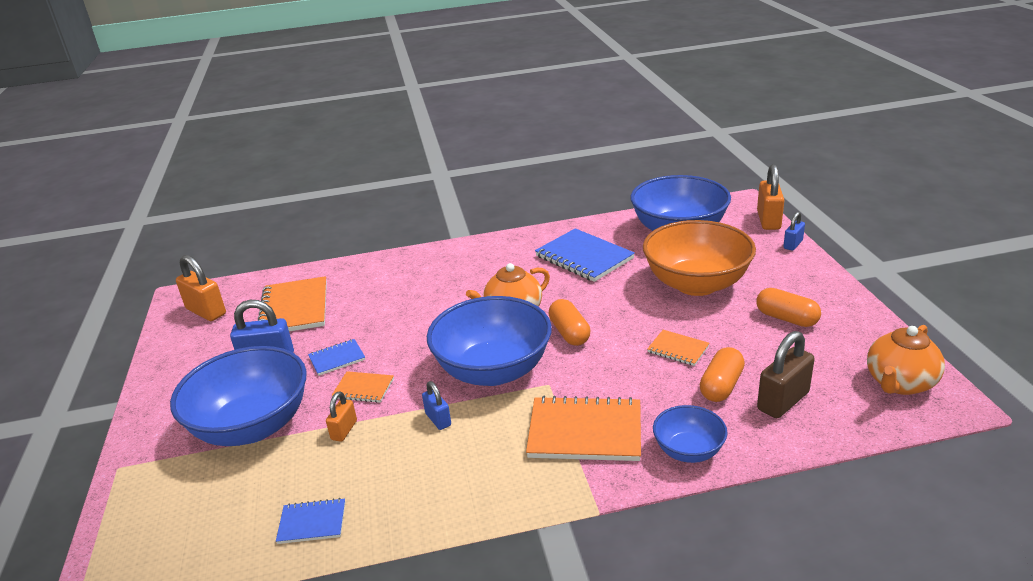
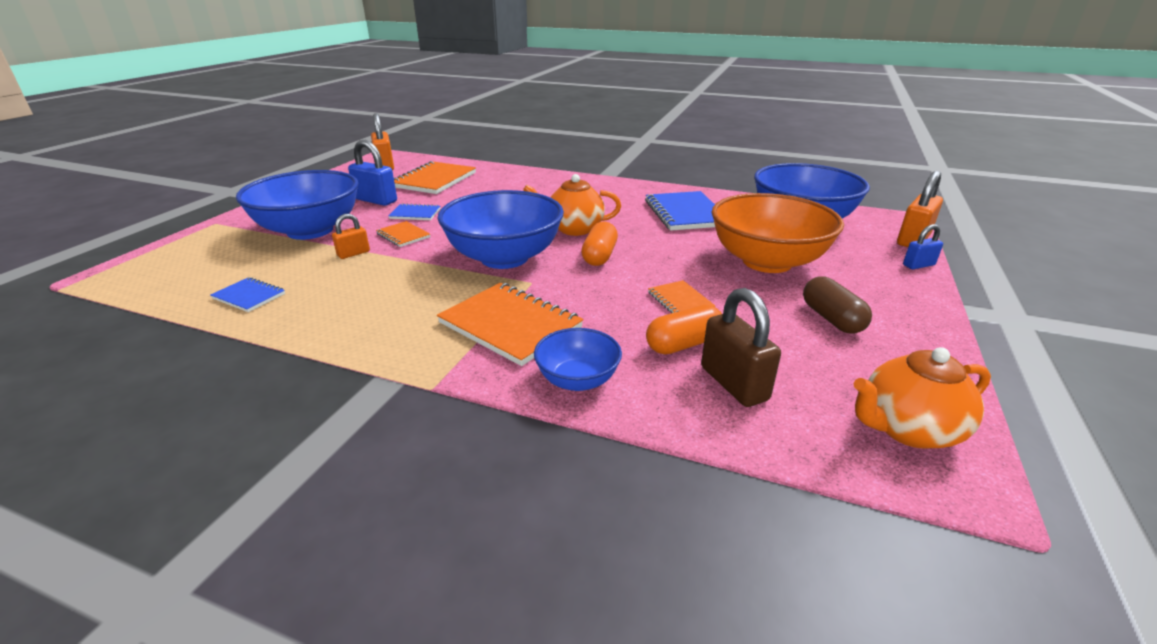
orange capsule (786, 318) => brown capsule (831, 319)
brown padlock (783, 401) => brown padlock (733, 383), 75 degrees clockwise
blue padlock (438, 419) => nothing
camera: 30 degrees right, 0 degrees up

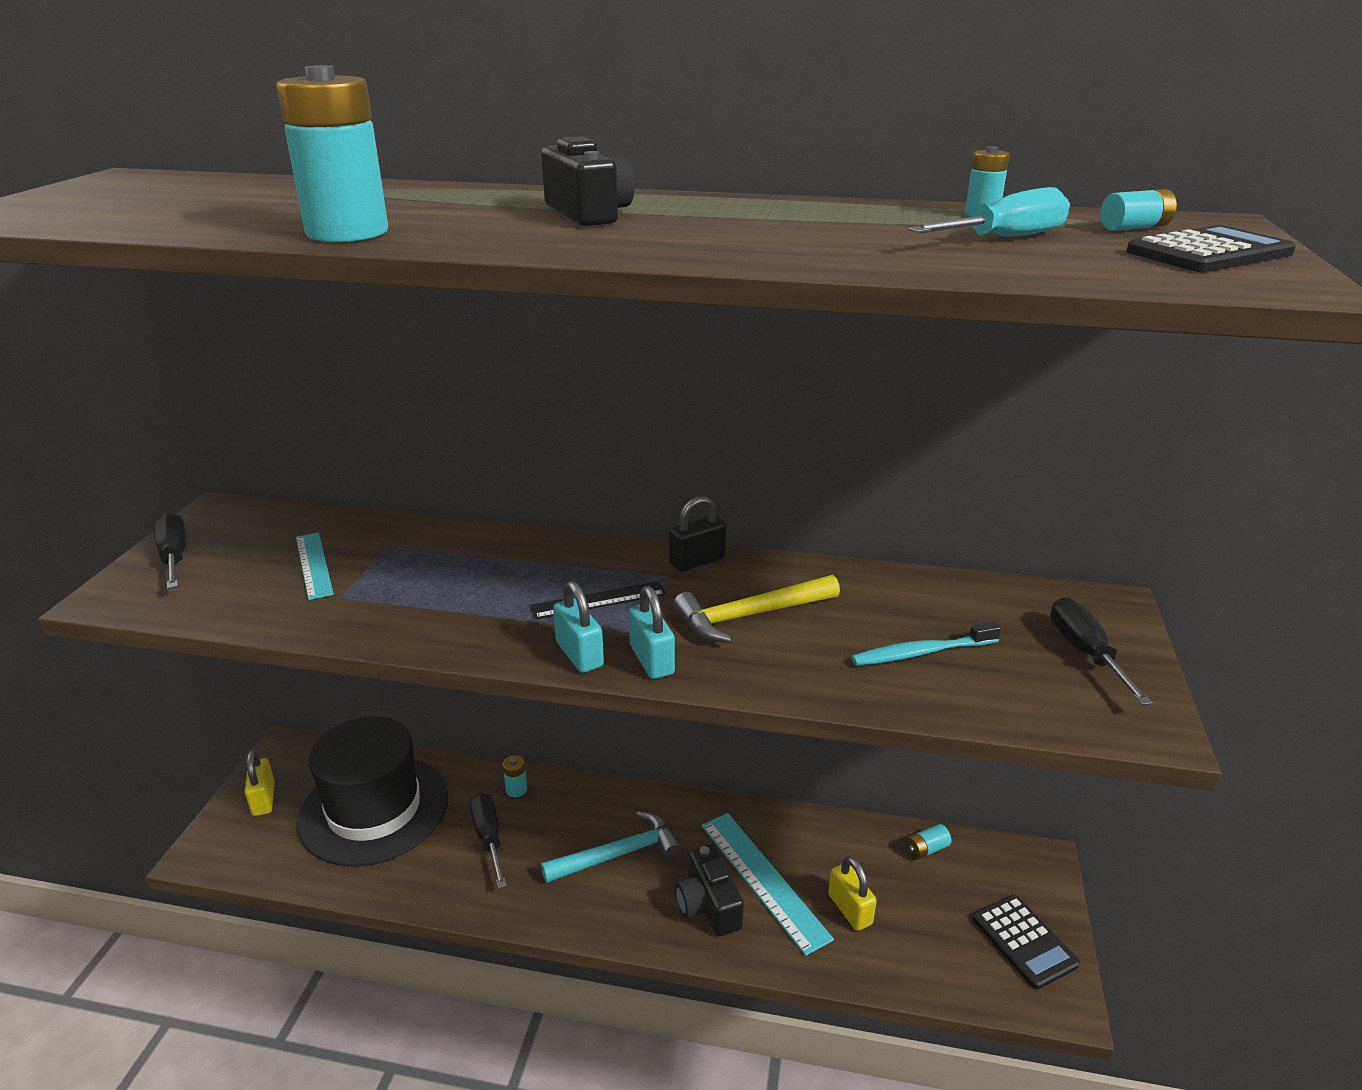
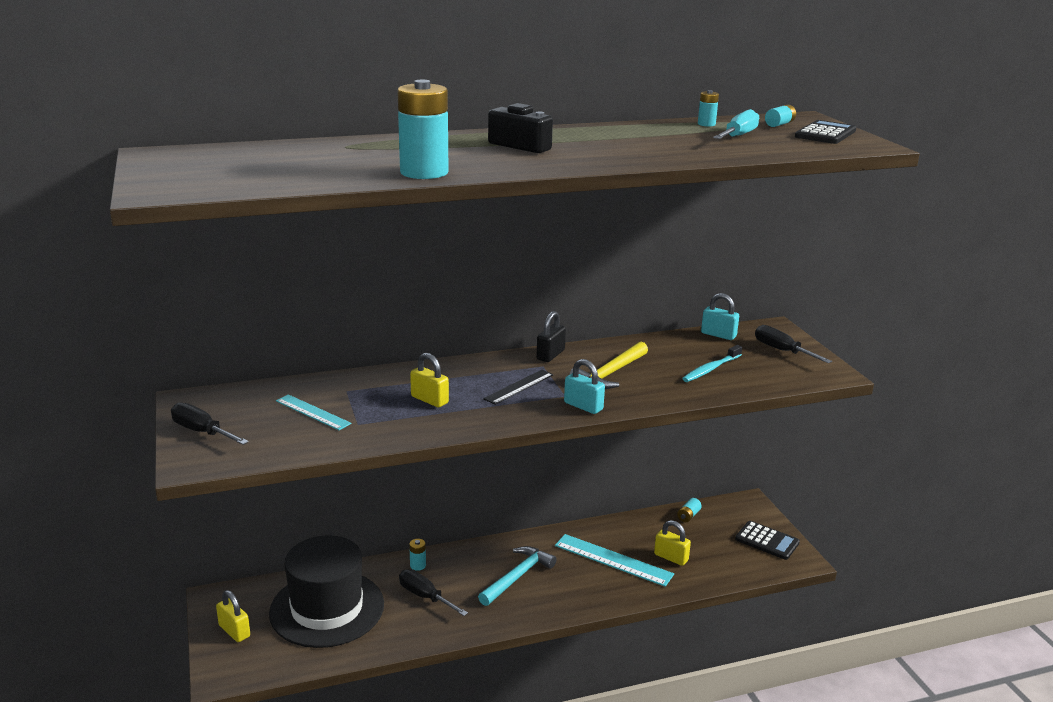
turquoise padlock (579, 654) => turquoise padlock (718, 335), move
black camera (708, 905) => nothing
nothing => yellow padlock (429, 400)
camera: 30 degrees left, 5 degrees down

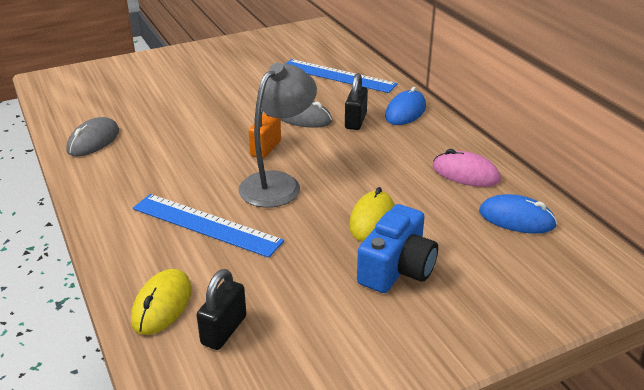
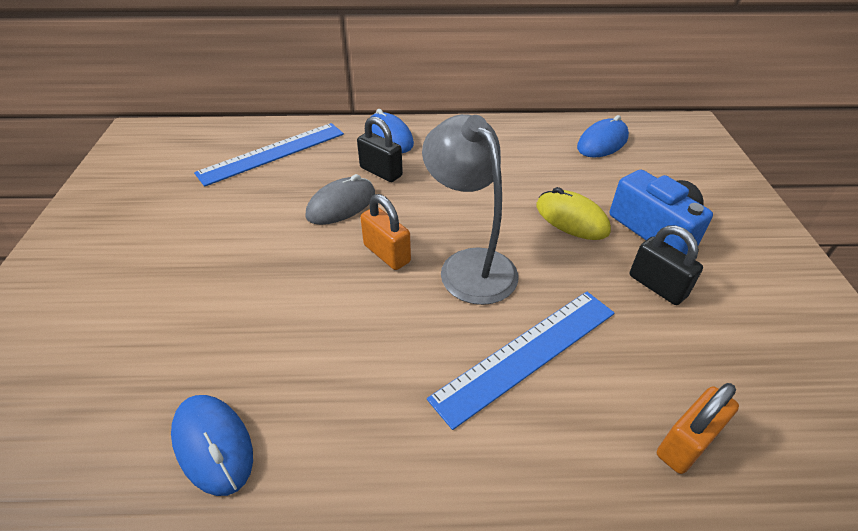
grey mouse (93, 141) => blue mouse (213, 445)
pink mouse (465, 174) => nothing
yellow mouse (162, 305) => orange padlock (686, 443)
black padlock (224, 330) => black padlock (657, 286), move
camera: 65 degrees left, 10 degrees up

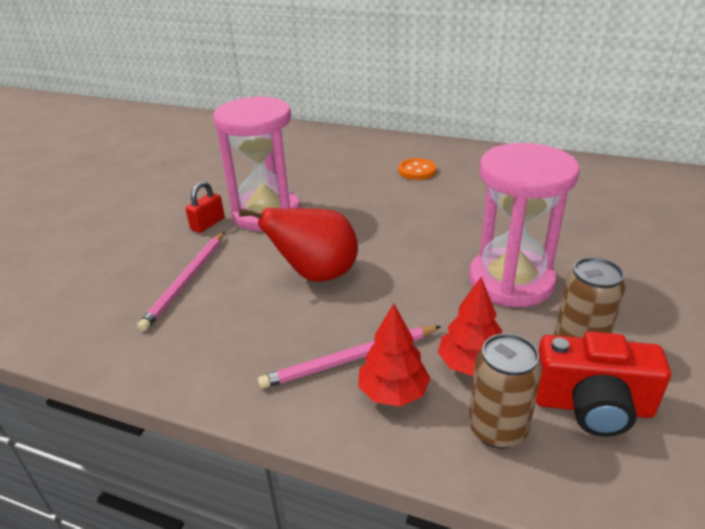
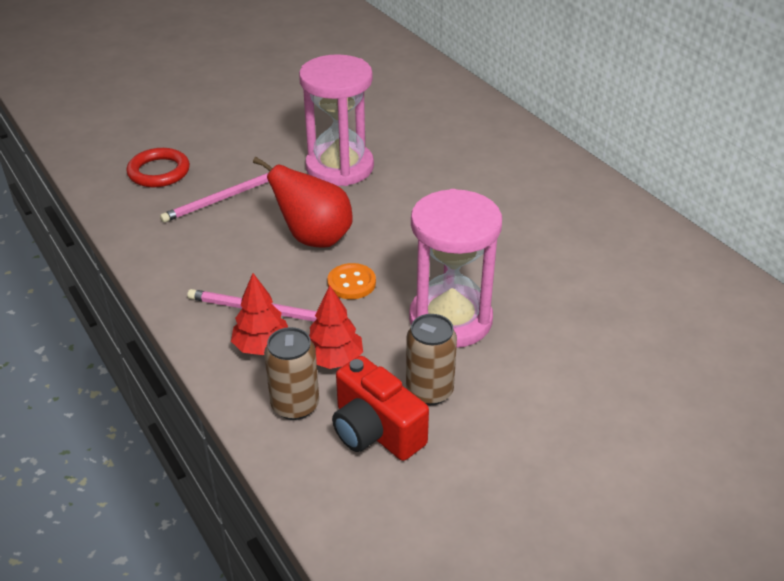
orange button (417, 171) => orange button (351, 283), move
red padlock (208, 224) => nothing
nothing => red ring (159, 172)
camera: 35 degrees right, 5 degrees up

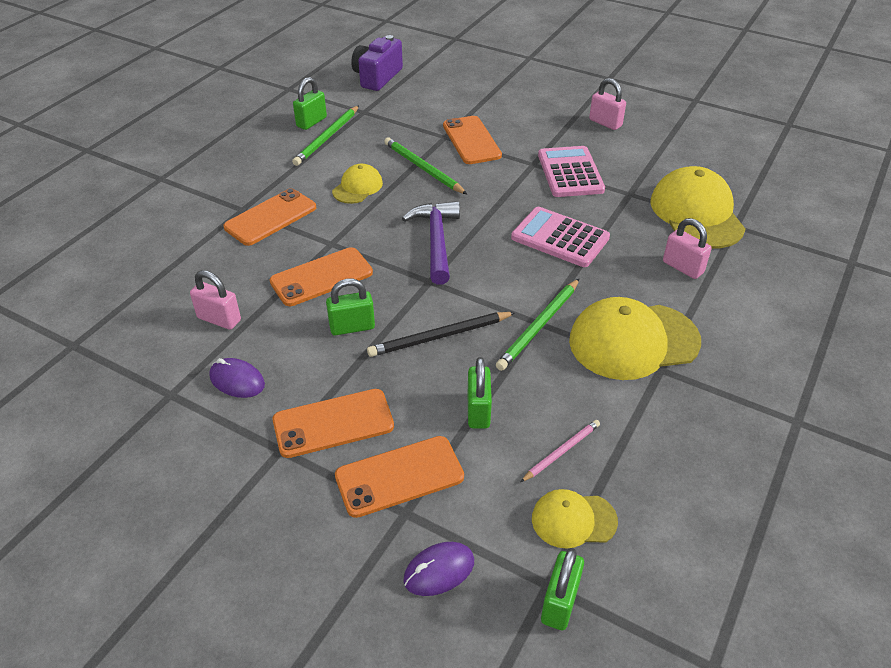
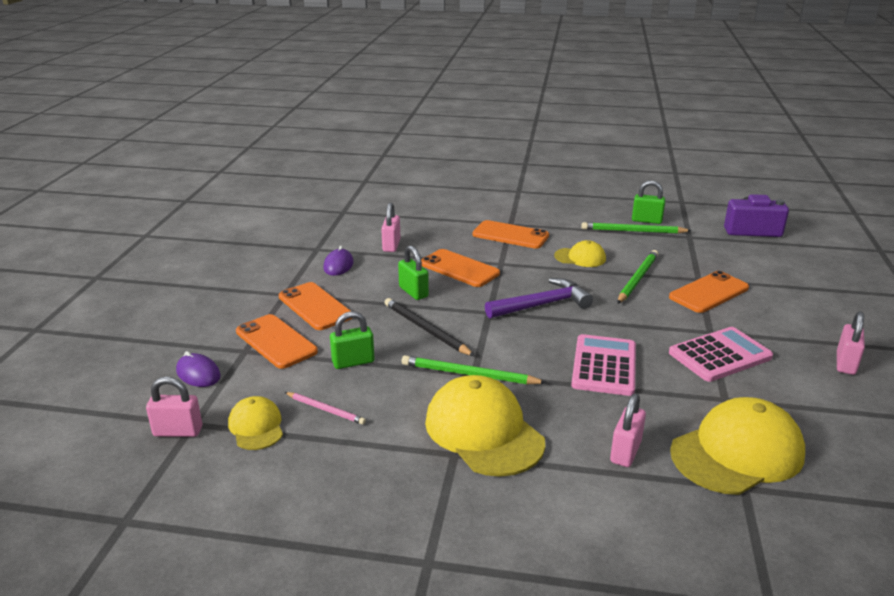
green padlock (559, 602) => pink padlock (178, 431)
camera: 70 degrees right, 15 degrees down

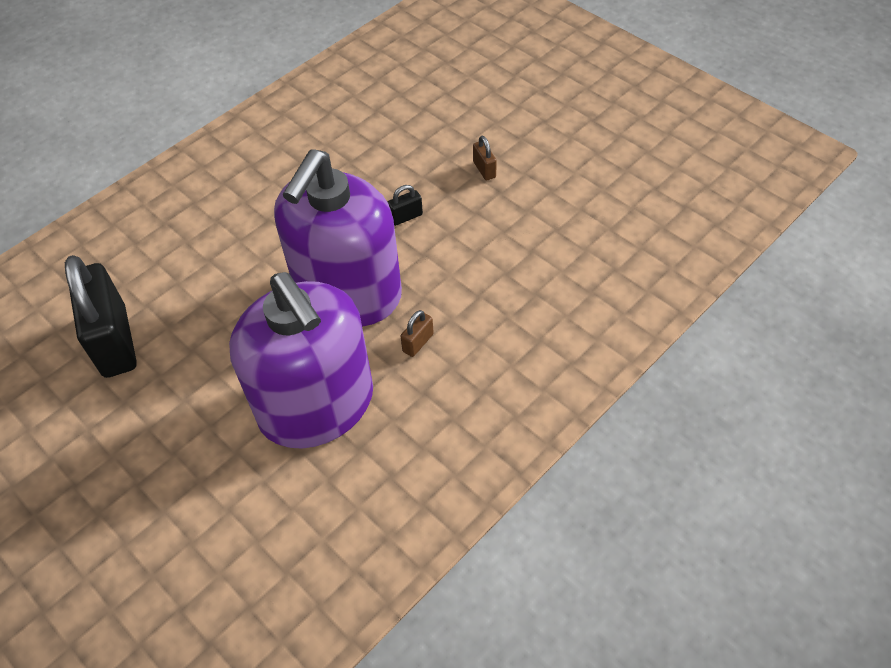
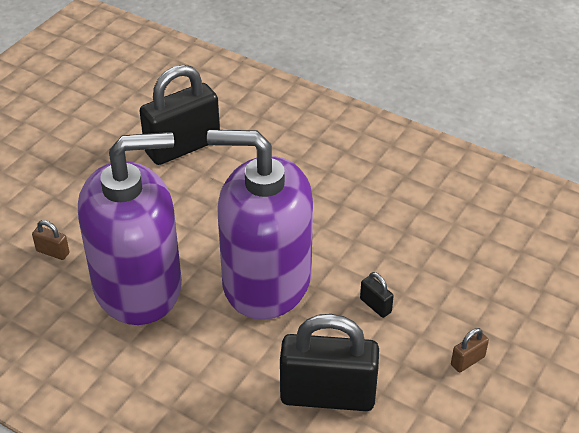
purple soap dispenser (317, 405) => purple soap dispenser (138, 286), 150 degrees counterclockwise
brown padlock (418, 343) => brown padlock (53, 252), move
nothing => black padlock (327, 395)
camera: 75 degrees right, 10 degrees down

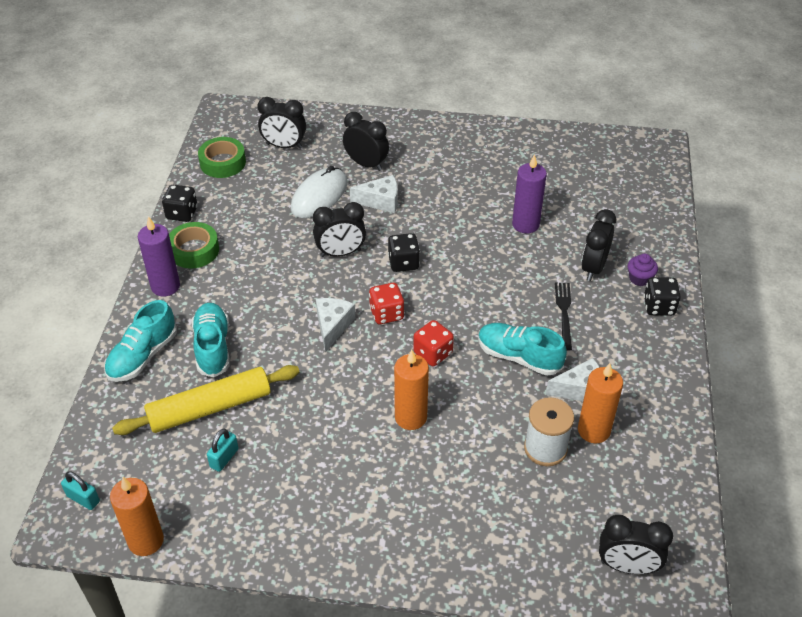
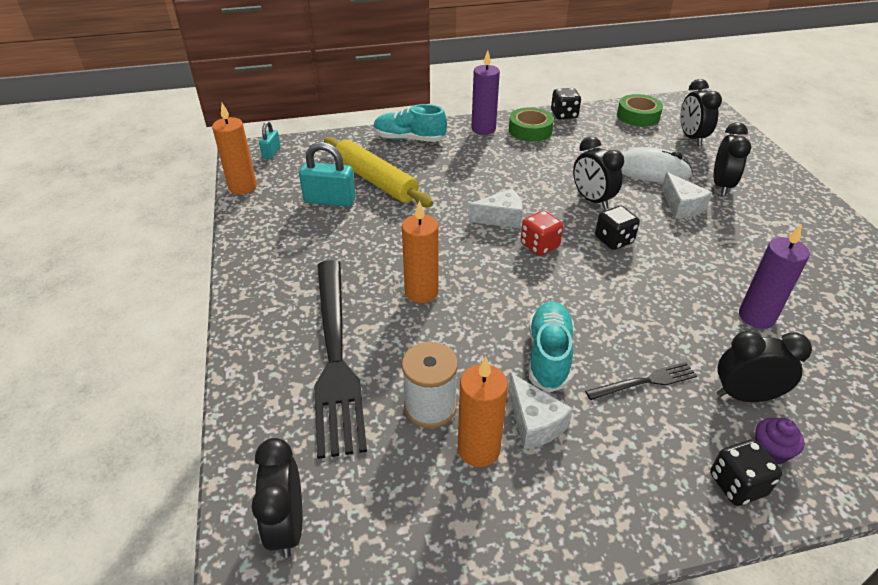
turquoise shoe (213, 347) => nothing
red dice (433, 353) => nothing
turquoise padlock (224, 458) => turquoise padlock (330, 200), x1.75
nothing => black fork (335, 356)
camera: 70 degrees right, 5 degrees down

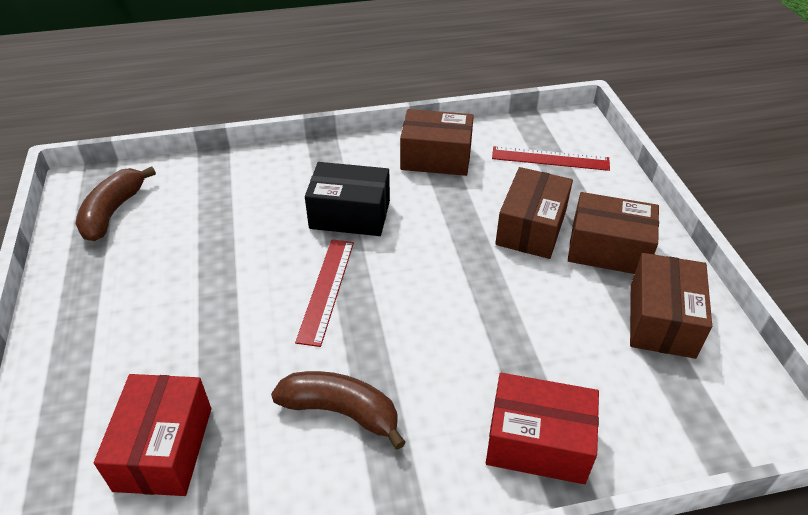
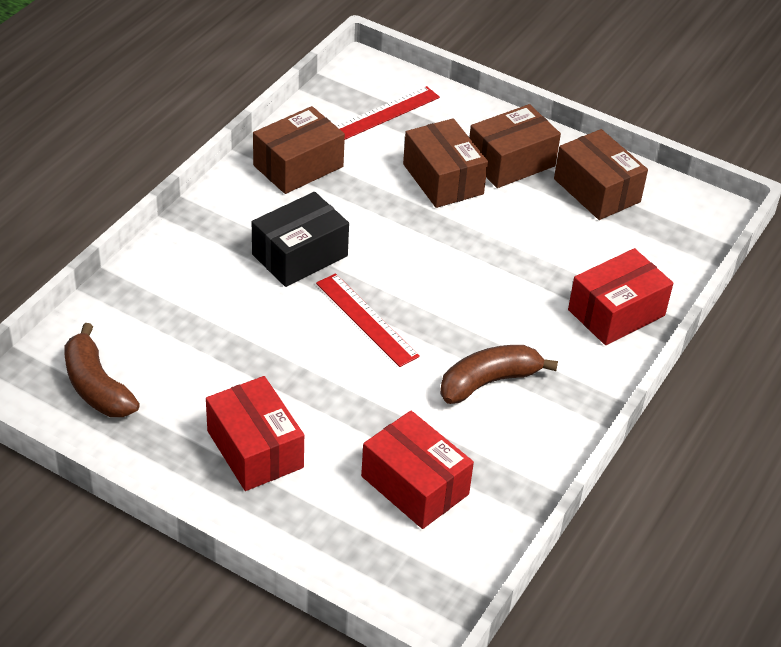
nothing => red box (255, 449)
camera: 50 degrees left, 0 degrees up

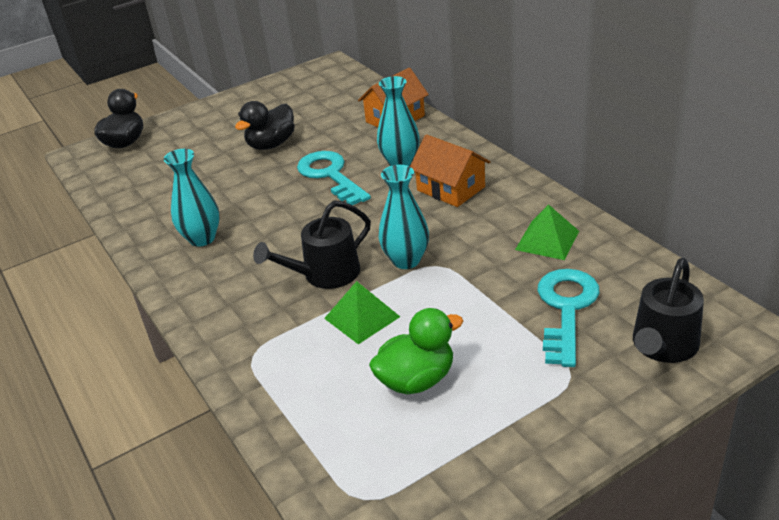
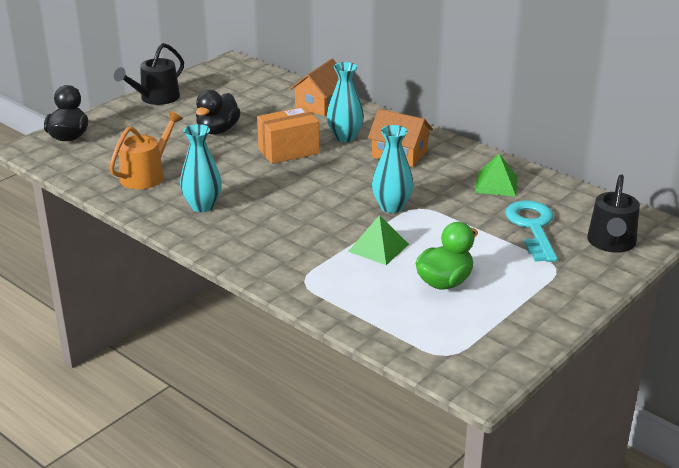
turquoise key (330, 175) => orange box (288, 151)
black watering can (325, 274) => black watering can (156, 98), move
nothing => orange watering can (146, 175)
camera: 20 degrees left, 5 degrees down

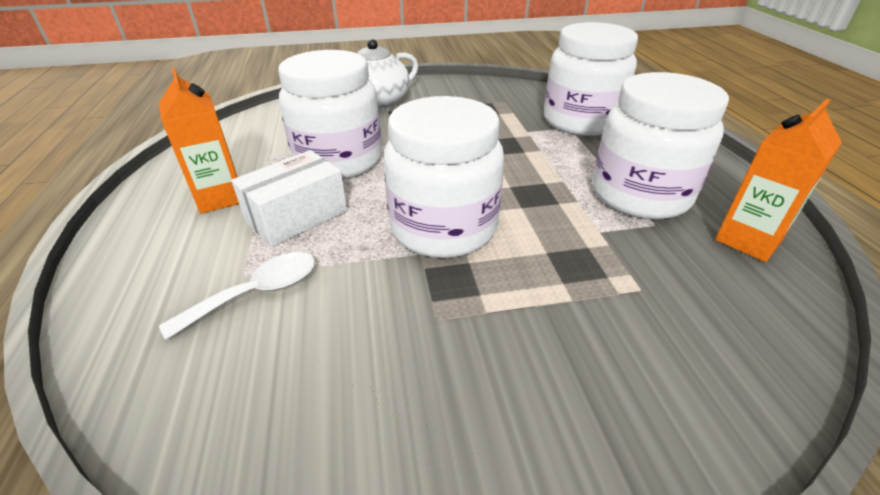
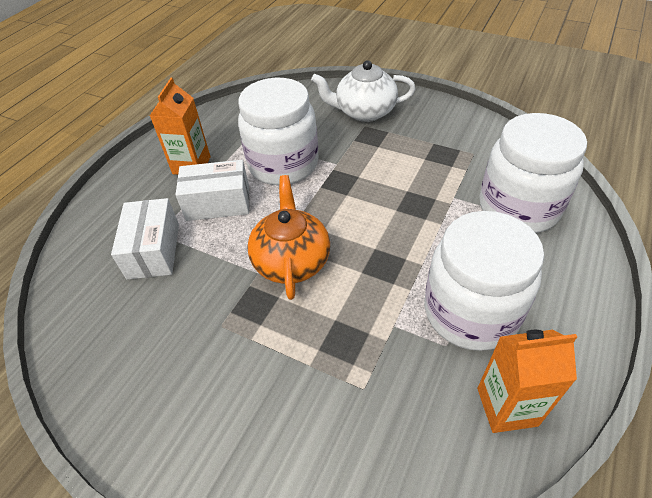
white jar (443, 228) => orange teapot (291, 260)
white spoon (257, 293) => white box (153, 250)
camera: 40 degrees right, 10 degrees up

